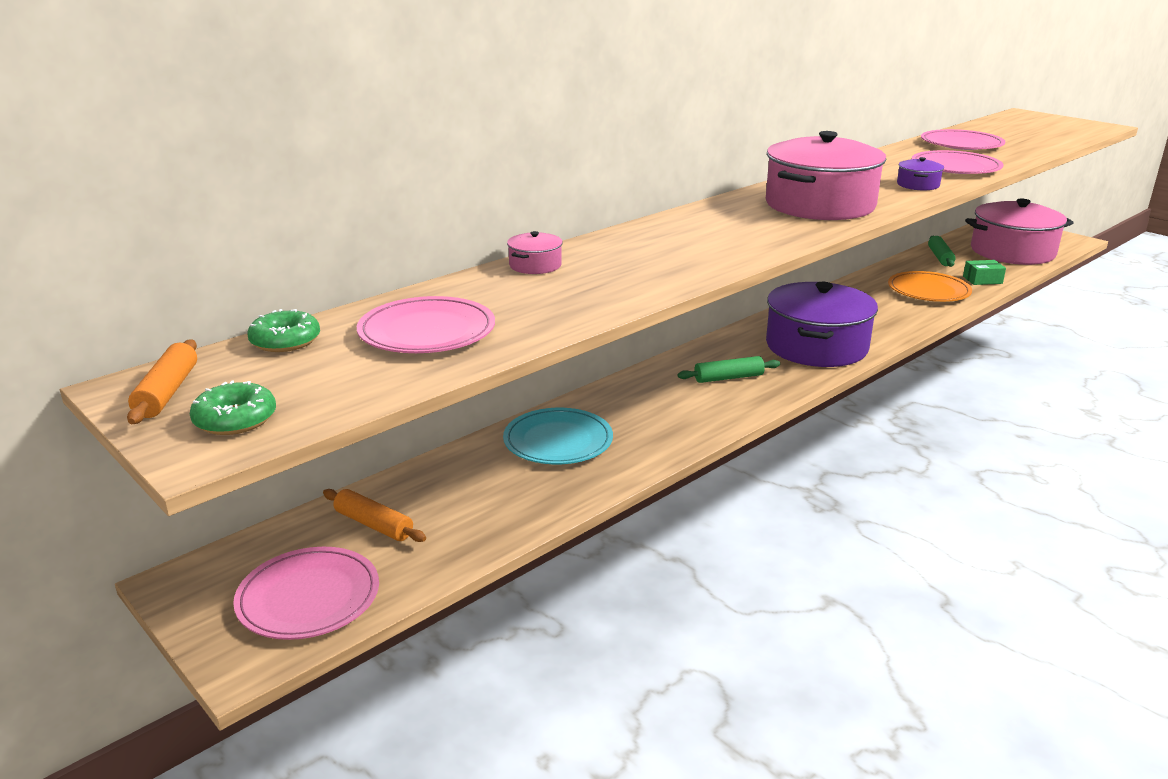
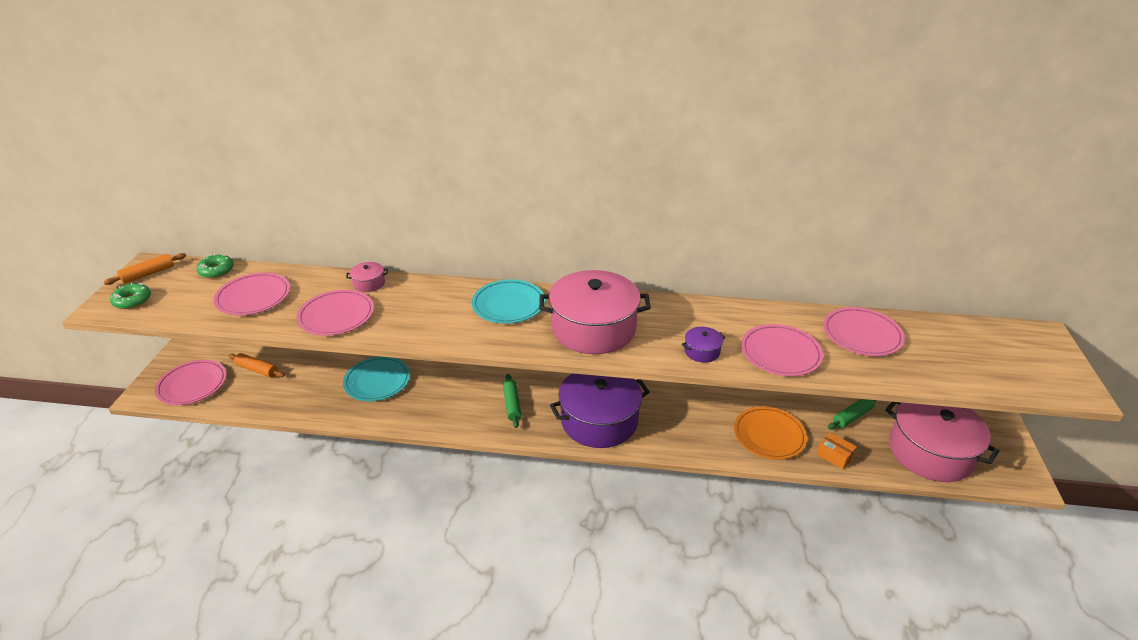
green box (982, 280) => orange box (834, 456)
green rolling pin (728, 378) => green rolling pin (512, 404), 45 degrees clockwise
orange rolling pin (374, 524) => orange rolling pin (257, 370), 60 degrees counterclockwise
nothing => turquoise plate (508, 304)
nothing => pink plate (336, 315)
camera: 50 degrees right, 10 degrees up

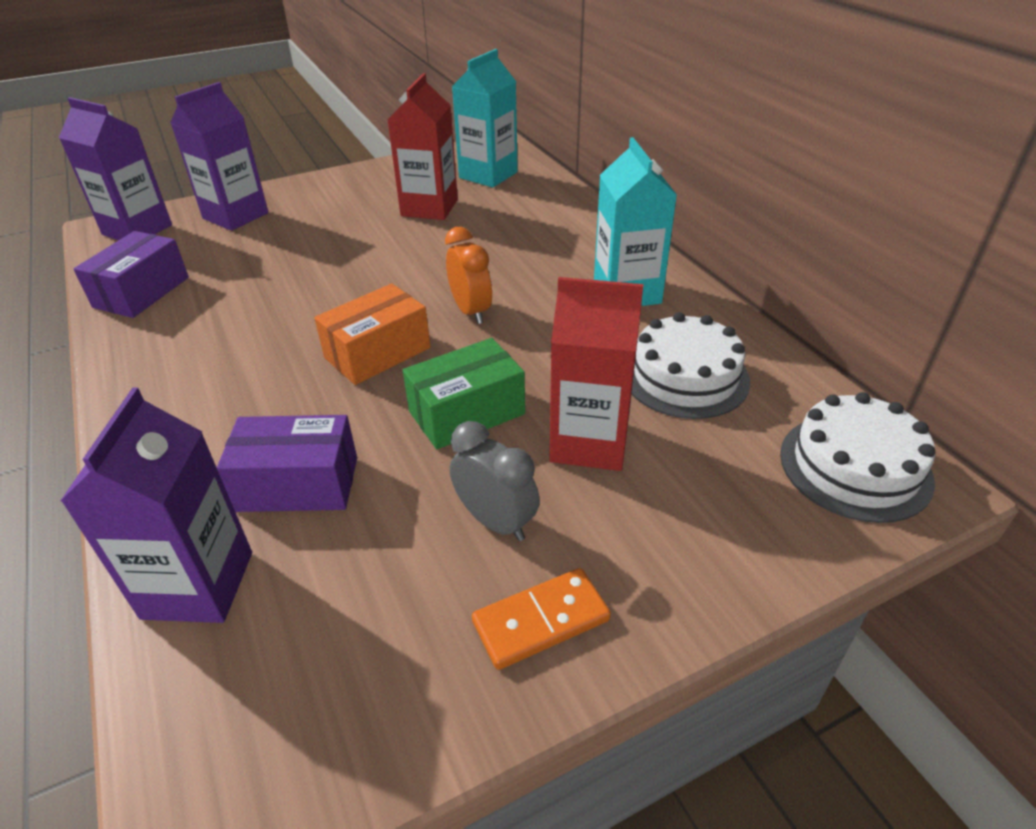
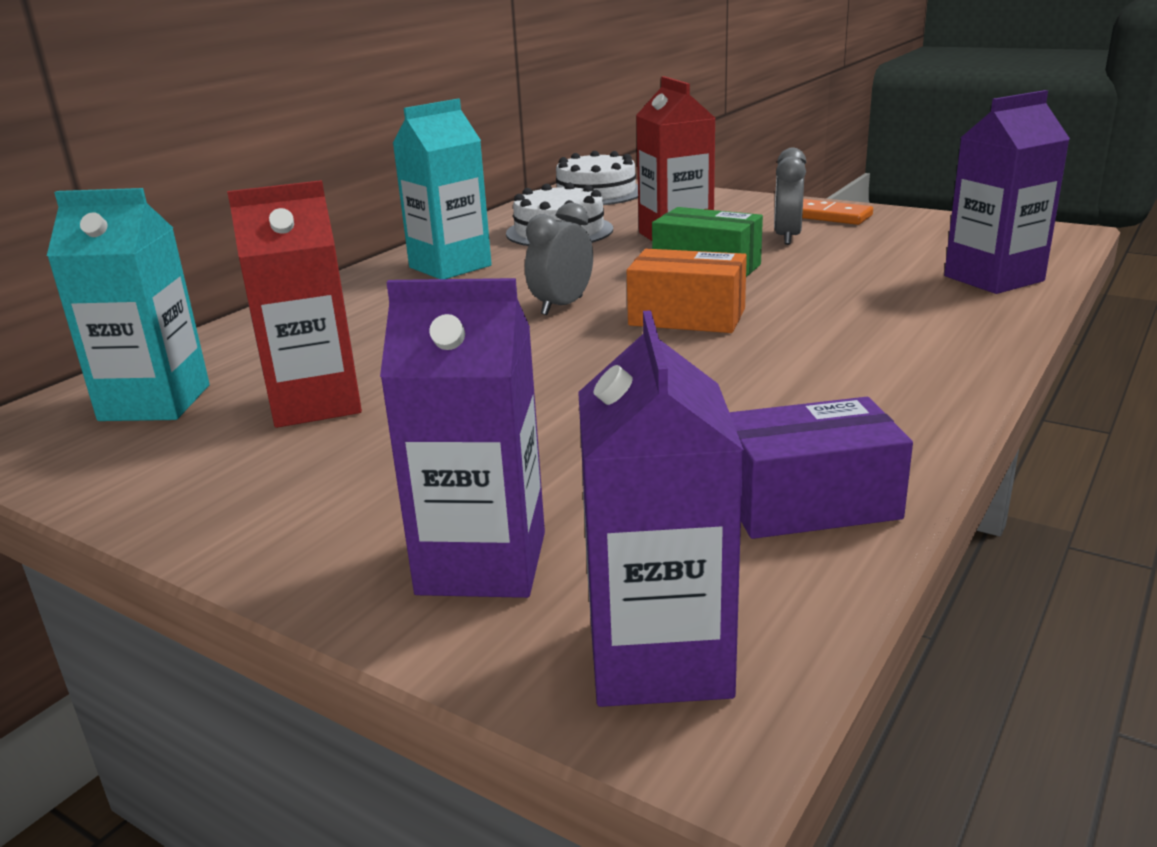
orange clock (471, 311) => grey clock (562, 306)
purple box (298, 484) => nothing
camera: 120 degrees left, 15 degrees down

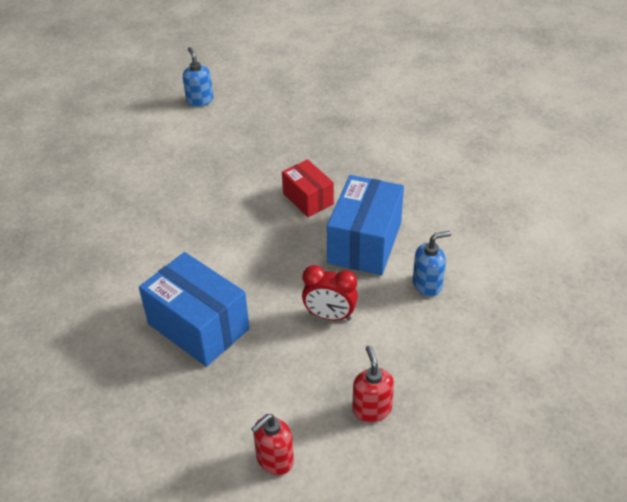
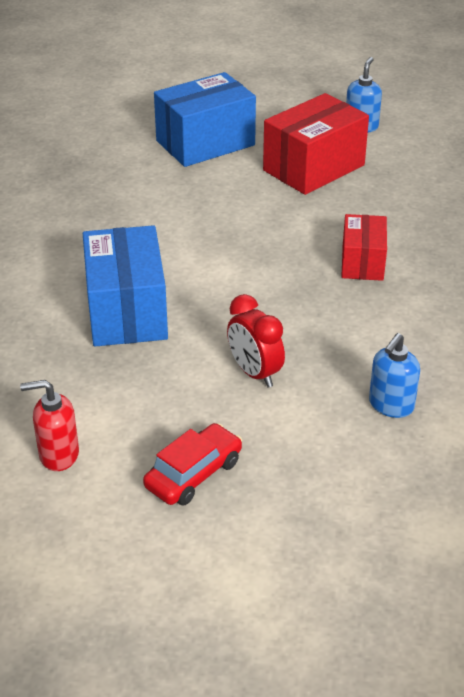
blue box (365, 243) => blue box (205, 143), move
blue soap dispenser (427, 285) => blue soap dispenser (391, 405), 105 degrees clockwise
red soap dispenser (371, 409) => red car (193, 474)
nothing => red box (313, 168)
camera: 40 degrees right, 5 degrees down

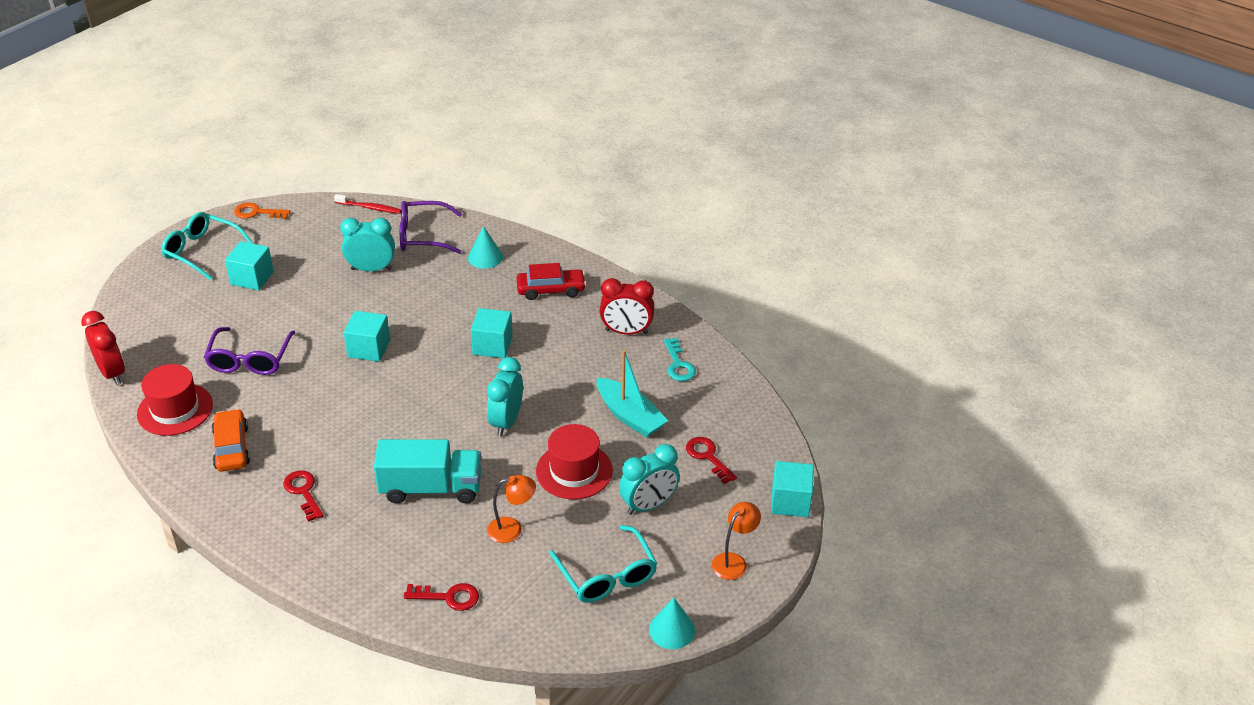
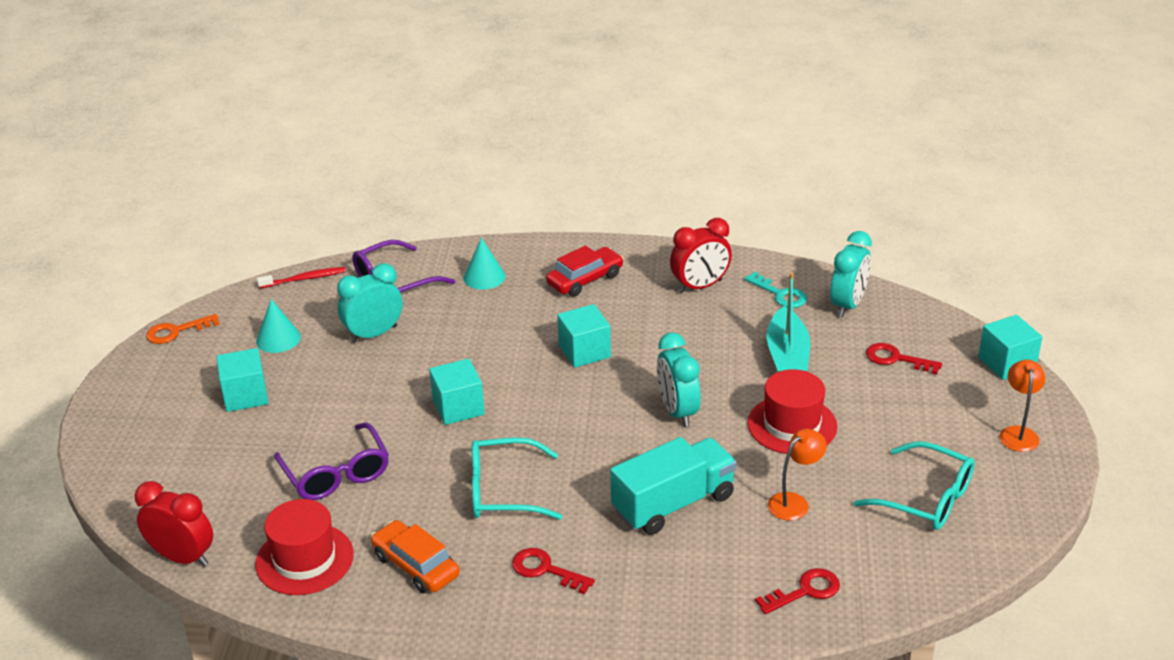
turquoise glasses (202, 251) => turquoise glasses (503, 491), move
turquoise boat (630, 416) => turquoise boat (787, 356), 75 degrees clockwise
turquoise clock (648, 505) => turquoise clock (848, 305), move
turquoise cone (672, 630) => turquoise cone (278, 339), move
camera: 30 degrees left, 5 degrees down

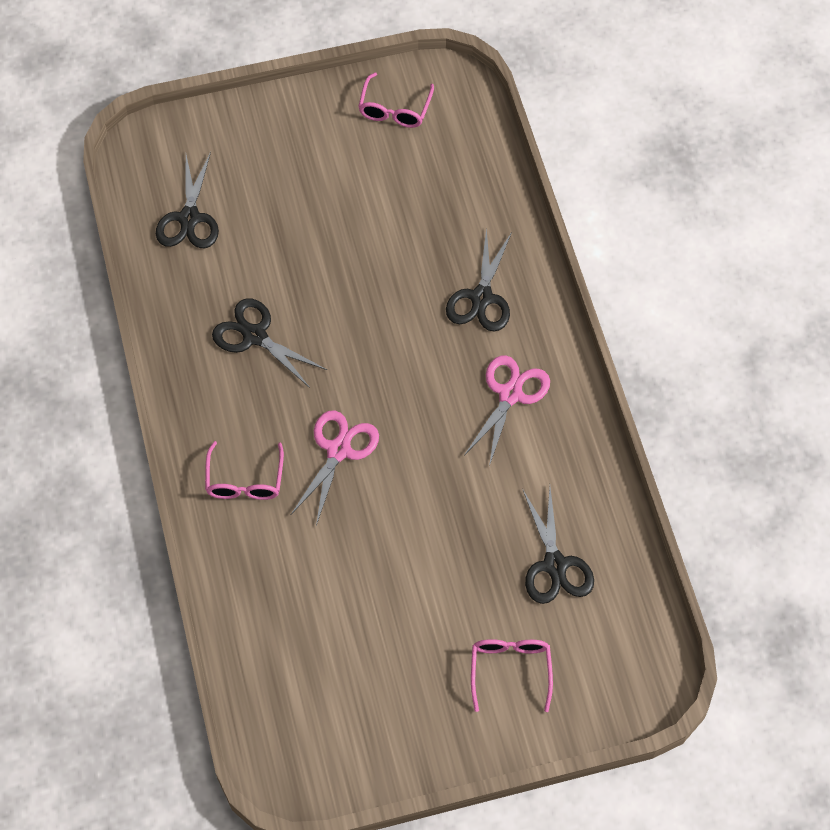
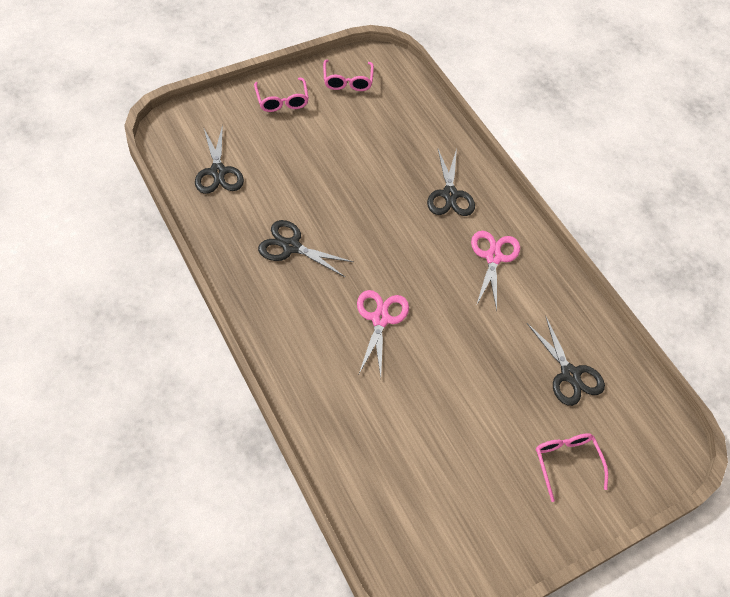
pink glasses (245, 480) => pink glasses (282, 101), move
camera: 20 degrees left, 5 degrees down

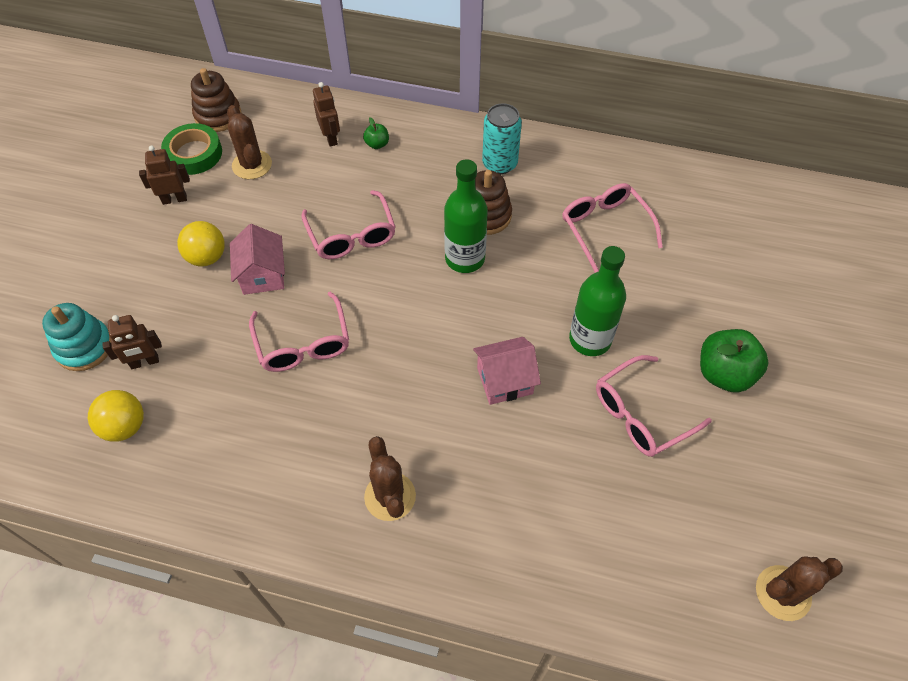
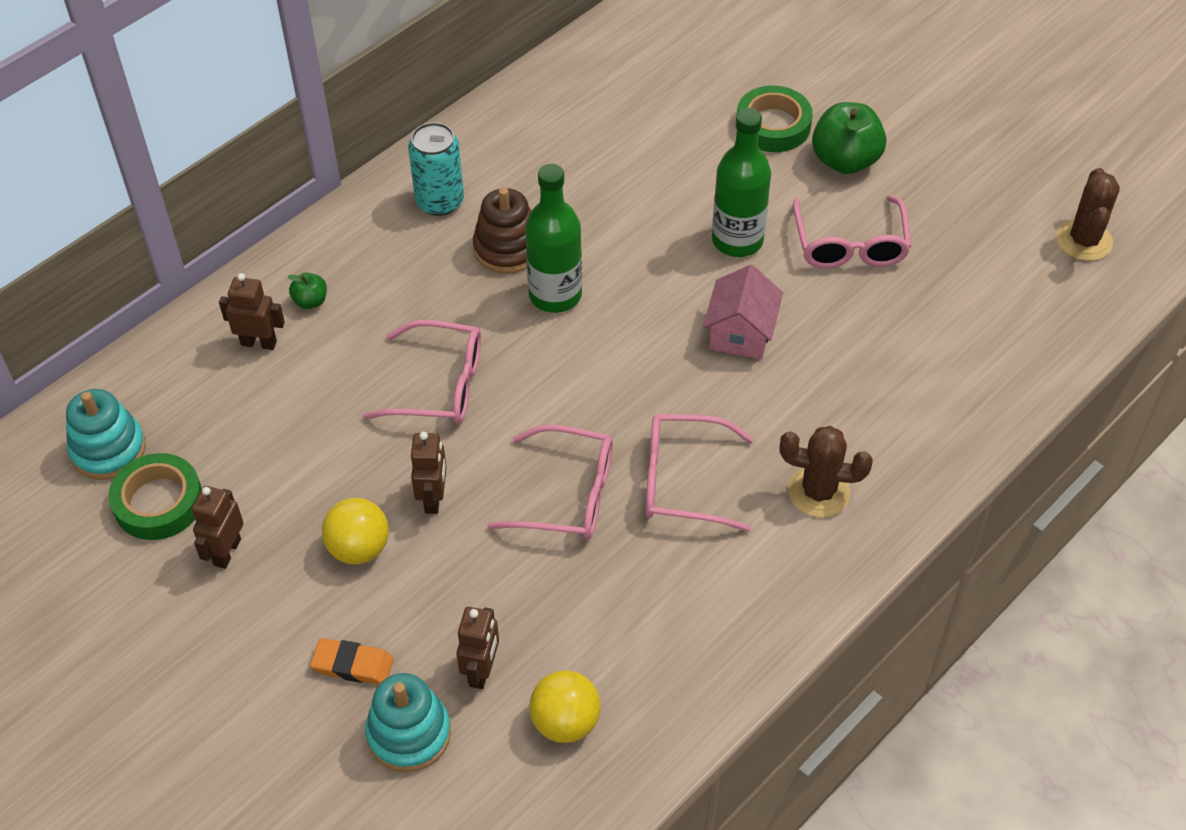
brown stacking toy (218, 116) => turquoise stacking toy (108, 450)
brown cactus (252, 165) => nothing
pink glasses (605, 228) => pink glasses (683, 481), move
pink house (262, 275) => brown robot (433, 498)
nothing => green tape (773, 125)
nothing => orange eraser (353, 665)
camera: 60 degrees left, 5 degrees down

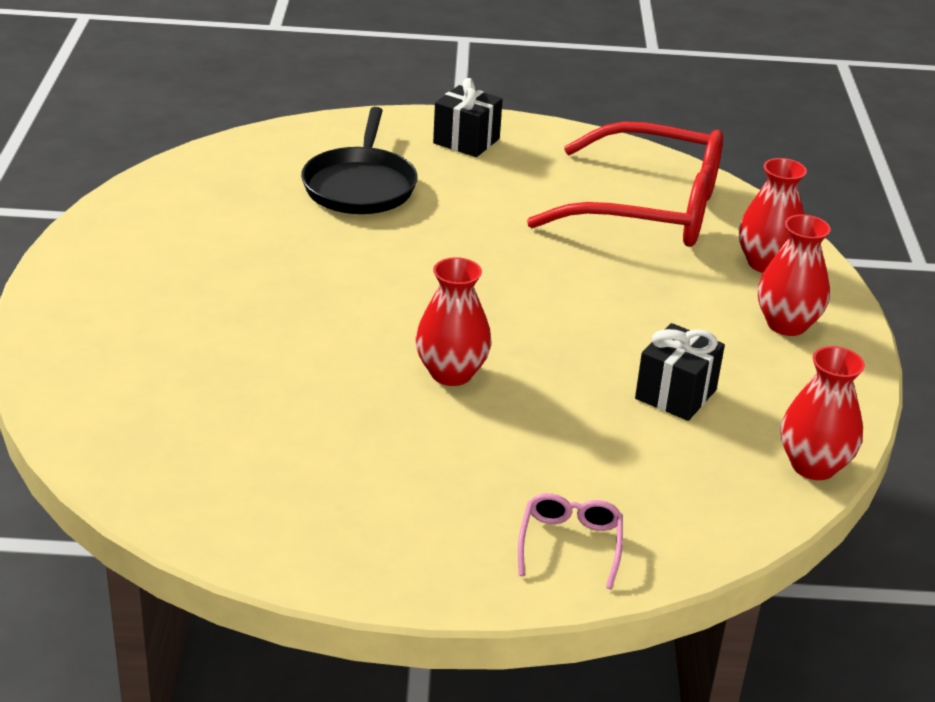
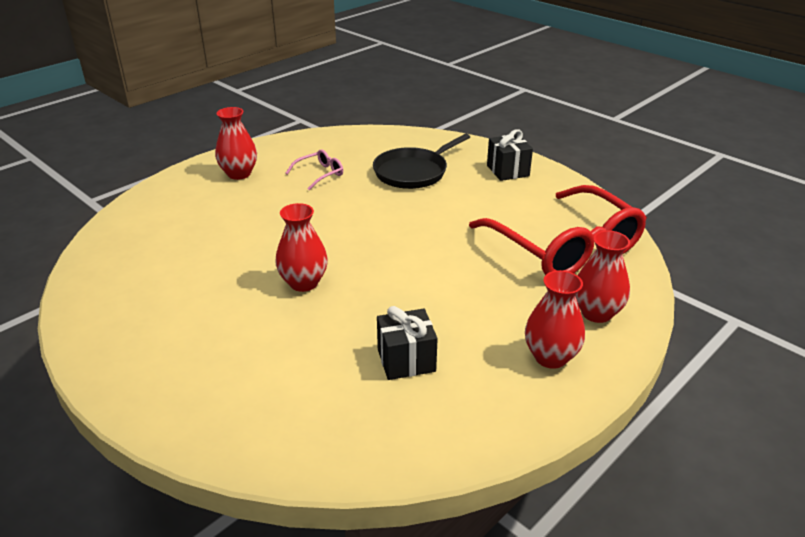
red vase (813, 466) => red vase (239, 174), move
pink glasses (570, 545) => pink glasses (319, 174), move
camera: 45 degrees right, 0 degrees up

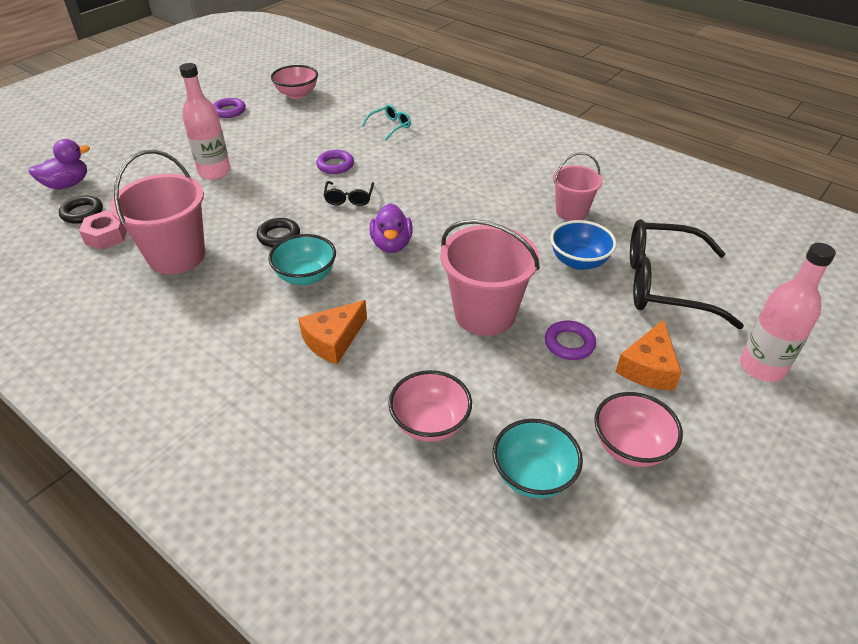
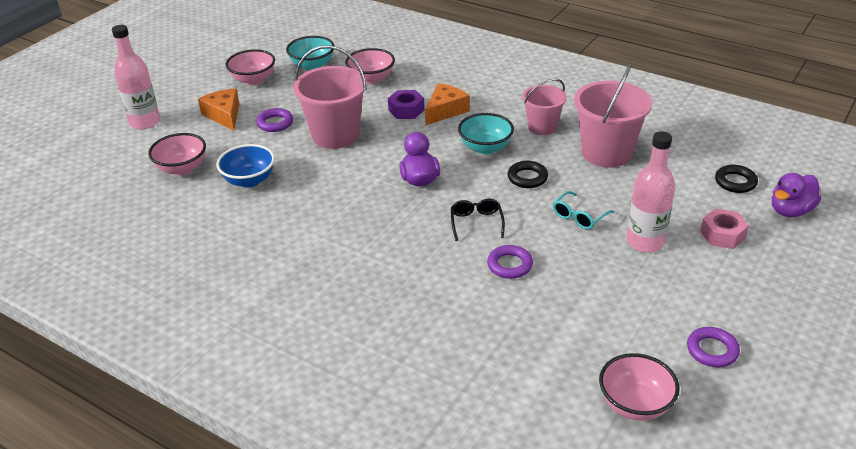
turquoise glasses (390, 126) => turquoise glasses (579, 216), move
pink bucket (571, 212) => pink bucket (542, 127), move
pink nut (106, 236) => pink nut (722, 235), move
black glasses (665, 284) => pink bowl (182, 168)
orange cheese (648, 367) => orange cheese (224, 115), 45 degrees counterclockwise
nothing => purple nut (406, 110)
camera: 175 degrees right, 5 degrees down

